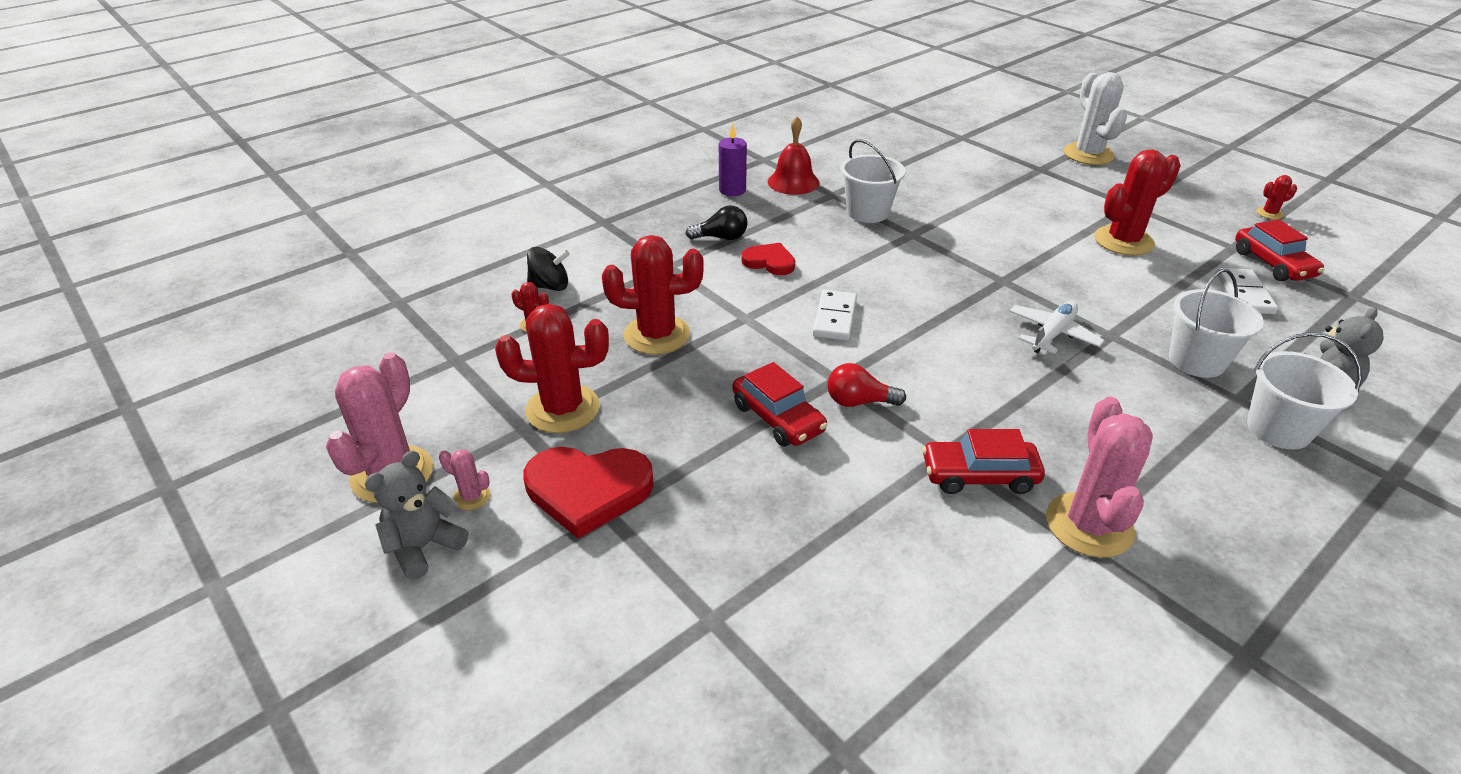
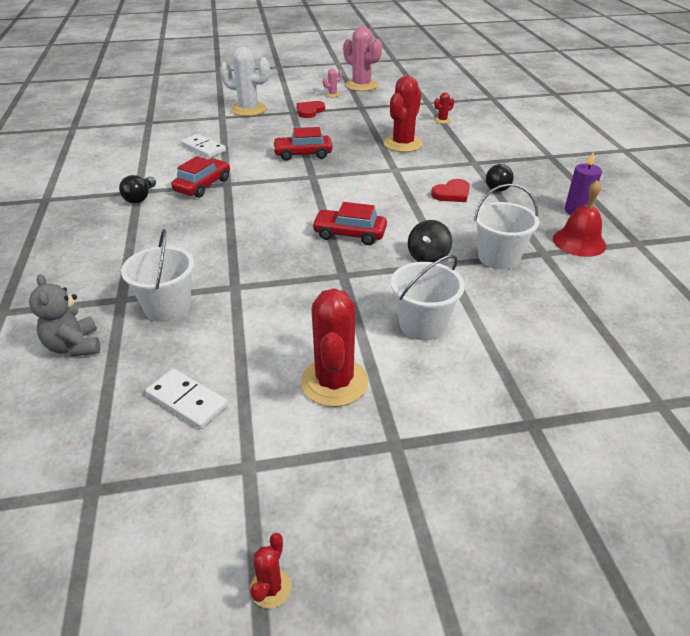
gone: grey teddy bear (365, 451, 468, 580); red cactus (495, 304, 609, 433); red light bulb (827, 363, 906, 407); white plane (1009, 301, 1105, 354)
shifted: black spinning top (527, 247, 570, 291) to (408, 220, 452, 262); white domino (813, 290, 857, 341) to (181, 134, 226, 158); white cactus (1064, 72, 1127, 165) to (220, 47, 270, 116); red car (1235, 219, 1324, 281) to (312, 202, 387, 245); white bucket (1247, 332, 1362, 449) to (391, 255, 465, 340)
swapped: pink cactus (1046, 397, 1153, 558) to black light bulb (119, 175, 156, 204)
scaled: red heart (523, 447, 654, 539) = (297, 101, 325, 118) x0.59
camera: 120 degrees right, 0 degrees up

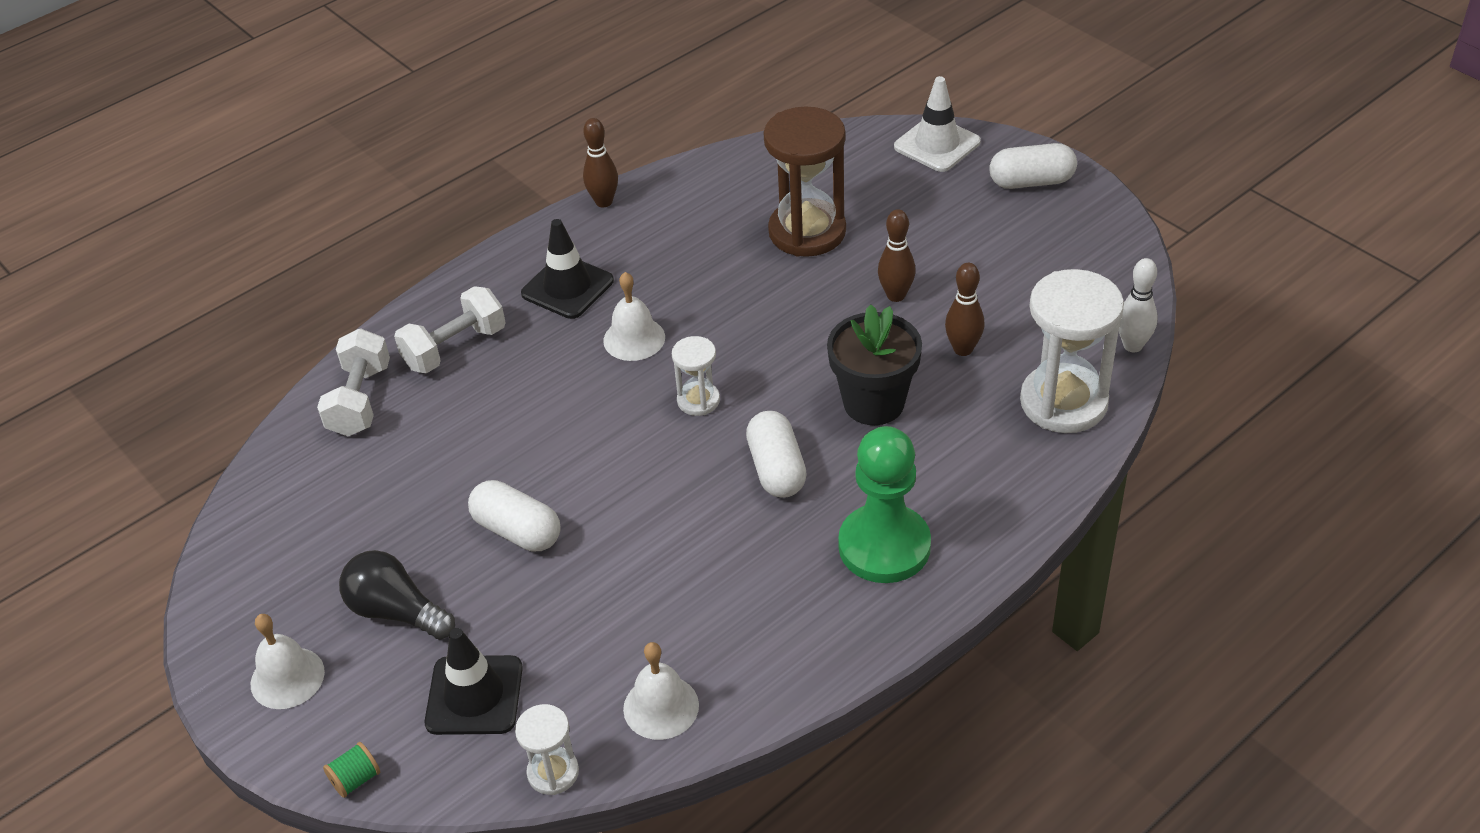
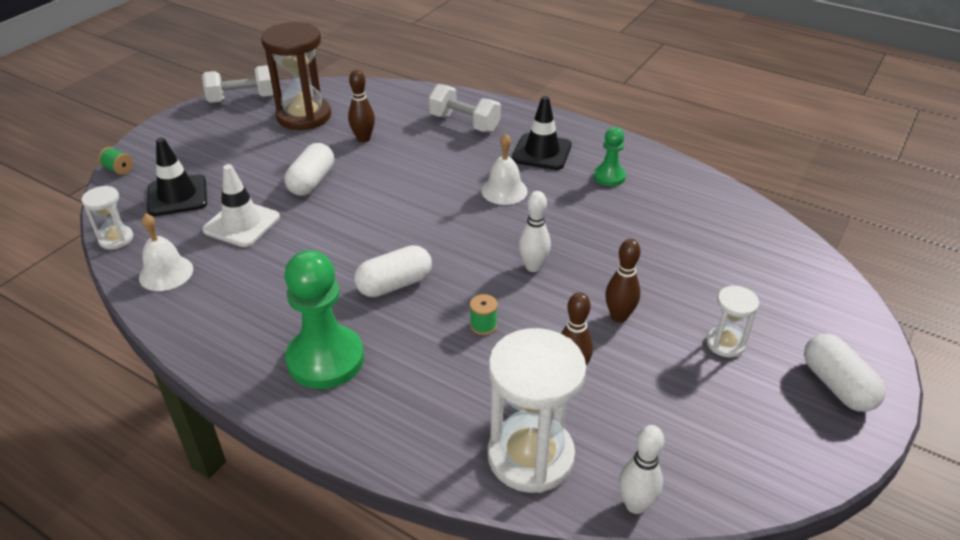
gone: white bell (251, 614, 325, 709); black light bulb (339, 550, 455, 640)
new: white bowling pin (519, 191, 551, 272); green pawn (594, 127, 626, 186)
shifted: white dumbbell (317, 329, 390, 436) to (202, 65, 274, 103); brown bowling pin (583, 118, 618, 207) to (348, 70, 375, 142); white hourglass (672, 336, 720, 416) to (706, 285, 759, 357); brown hourglass (764, 106, 846, 257) to (261, 22, 331, 130); white traffic cone (894, 76, 981, 172) to (202, 164, 280, 247)
swapped: black flower pot (827, 304, 922, 425) to green spool (470, 294, 498, 335)
camera: 70 degrees right, 5 degrees down

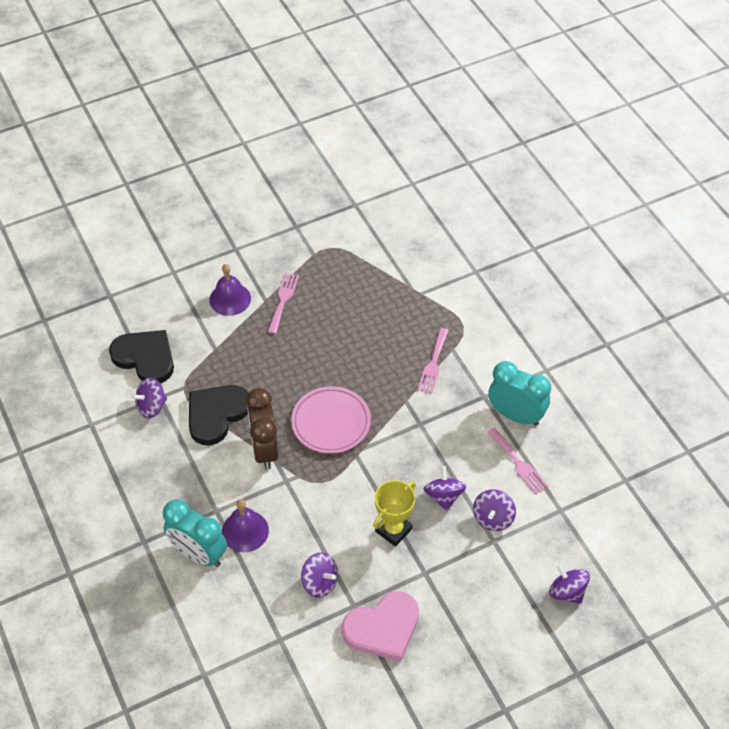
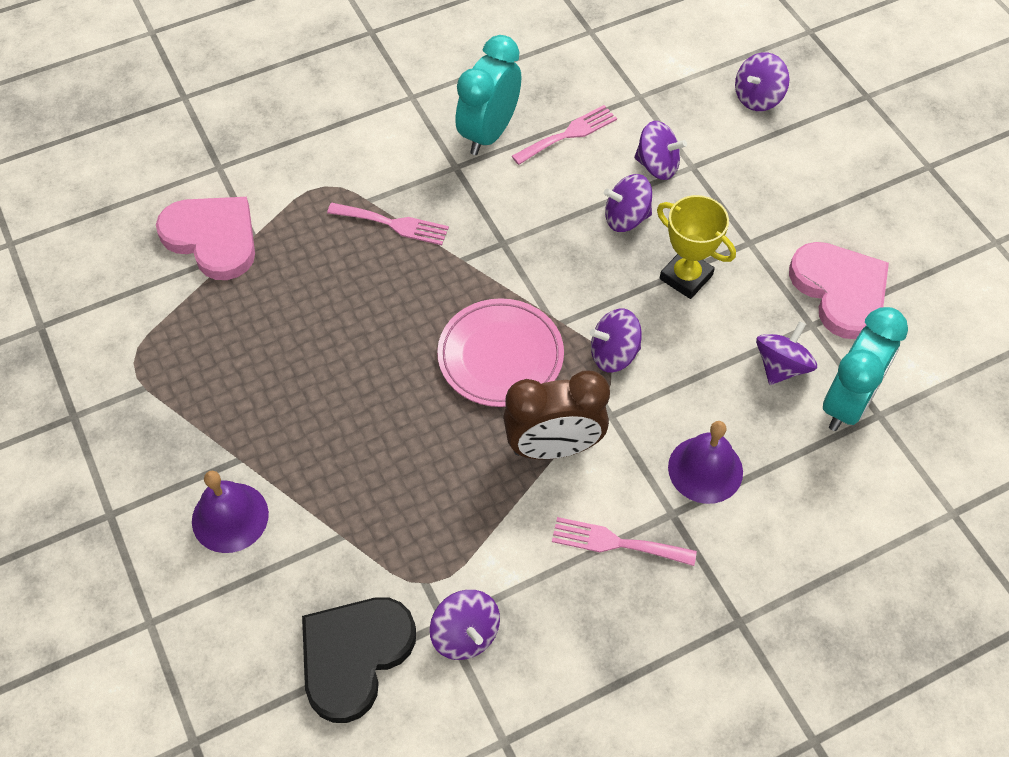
gone: black heart (189, 385, 248, 446)
new: pink heart (156, 197, 255, 280); purple spinning top (590, 308, 642, 373)
shifted: turquoise clock (163, 499, 227, 567) to (823, 307, 908, 431); pink fork (268, 273, 299, 334) to (552, 517, 697, 566)
camera: 90 degrees left, 5 degrees up

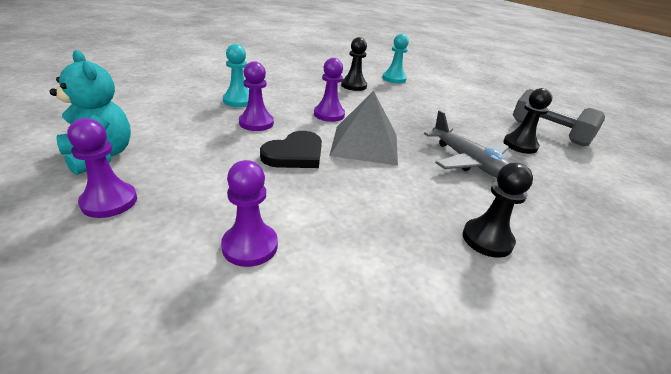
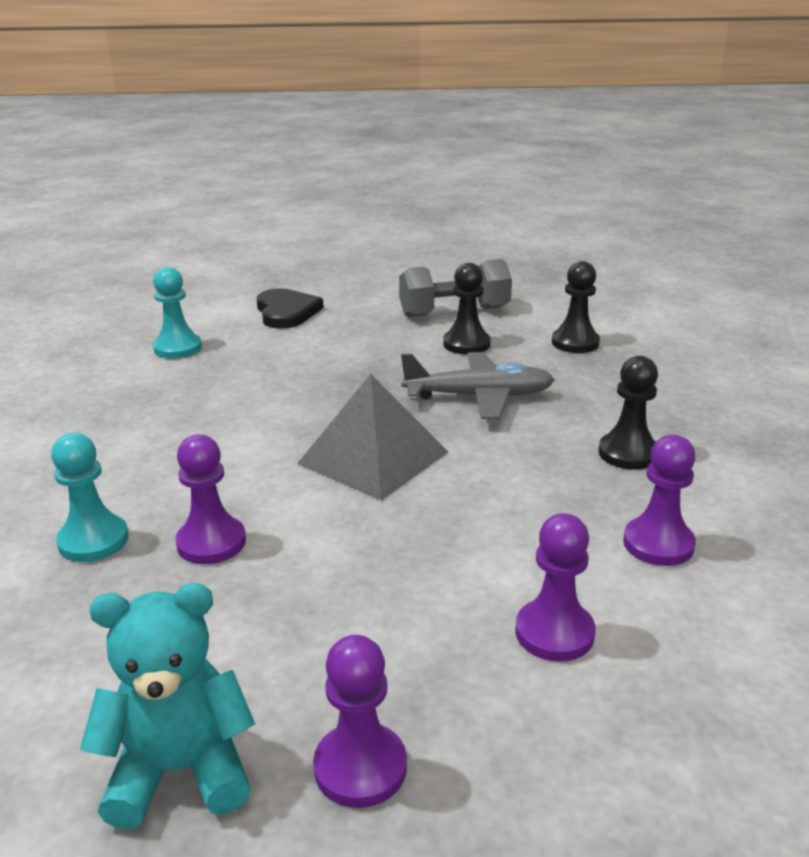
shifted: black heart (260, 131, 322, 168) to (256, 288, 324, 329); purple pawn (314, 58, 345, 122) to (623, 435, 696, 566); black pawn (341, 37, 367, 91) to (552, 261, 600, 353)
camera: 55 degrees left, 5 degrees down

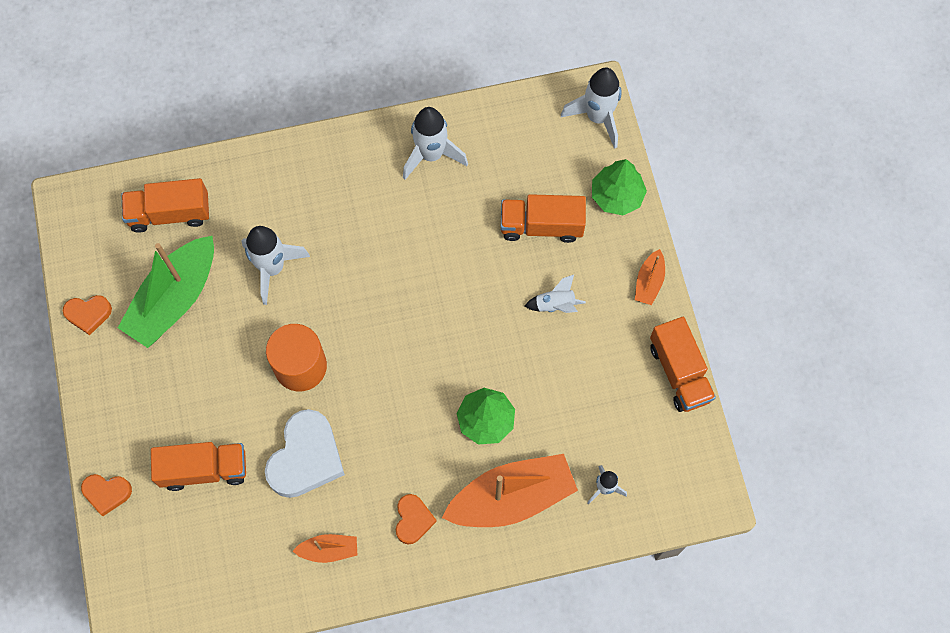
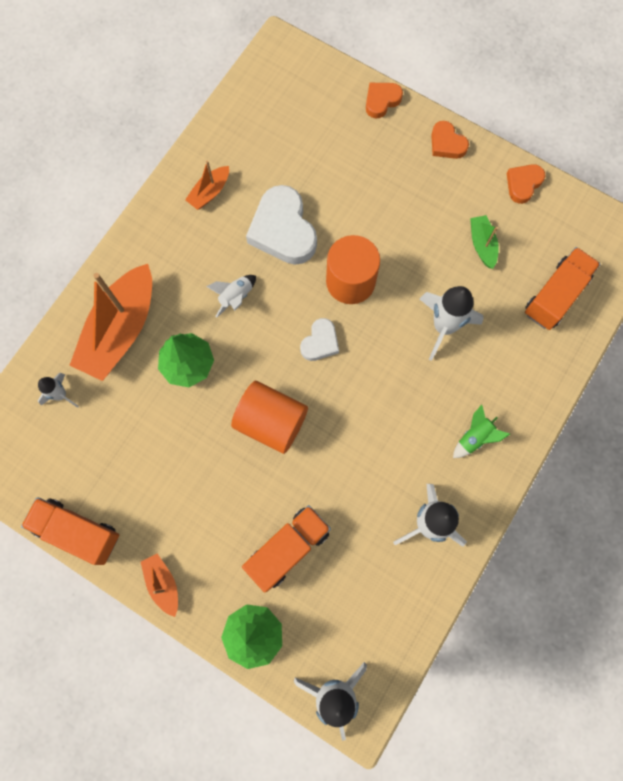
gone: orange truck (151, 442, 246, 491)
new: orange cylinder (231, 381, 308, 454); white heart (300, 318, 339, 361); green rocket (453, 405, 510, 458)
shifted: orange heart (396, 494, 437, 545) to (431, 121, 469, 159); white rocket (524, 275, 586, 313) to (206, 275, 256, 318)
scaled: green boat (118, 236, 214, 348) = (470, 215, 499, 269) x0.47
camera: 135 degrees right, 5 degrees up

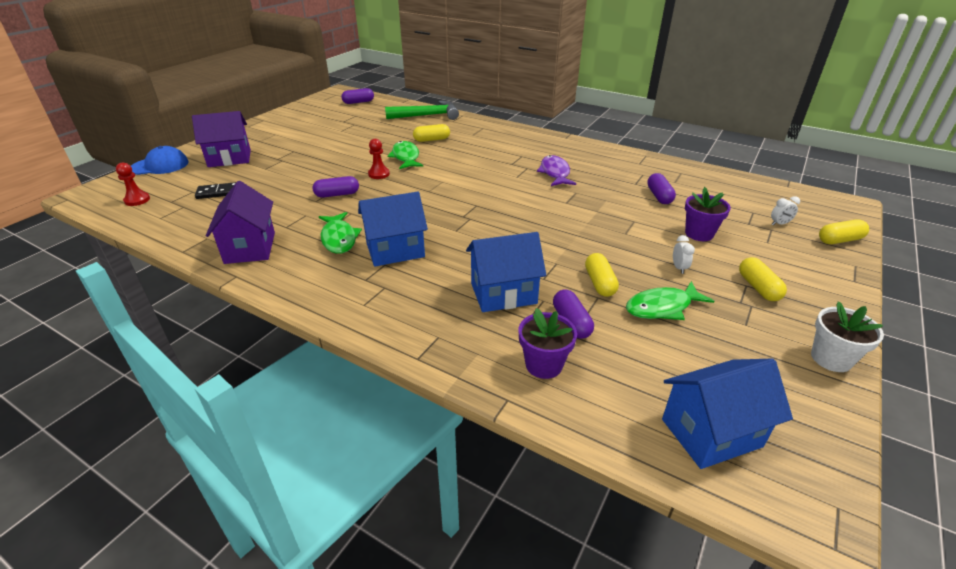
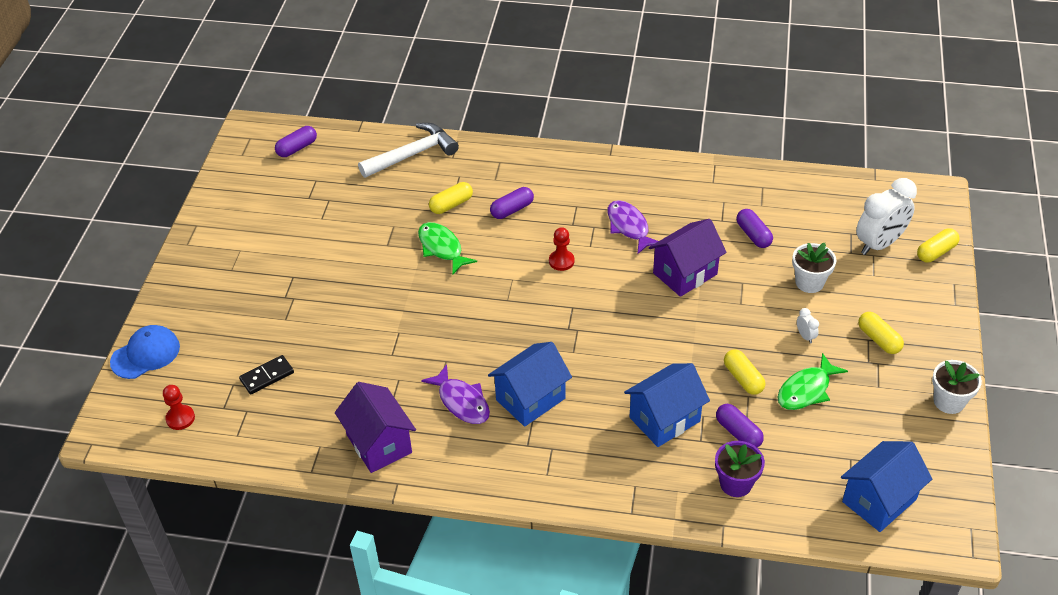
shifted: purple house (192, 111, 251, 167) to (649, 219, 727, 297); purple capsule (313, 176, 359, 198) to (490, 187, 534, 219); red pawn (368, 139, 390, 179) to (549, 227, 574, 271)
repainted: green fish (319, 212, 362, 254) to purple fish (421, 364, 490, 424); green hammer (385, 101, 459, 120) to white hammer (358, 123, 459, 178); purple flower pot (685, 187, 731, 241) to white flower pot (792, 243, 836, 293)
scaled: white clock (771, 196, 800, 225) = (856, 178, 917, 255) x2.46
camera: 20 degrees left, 10 degrees up

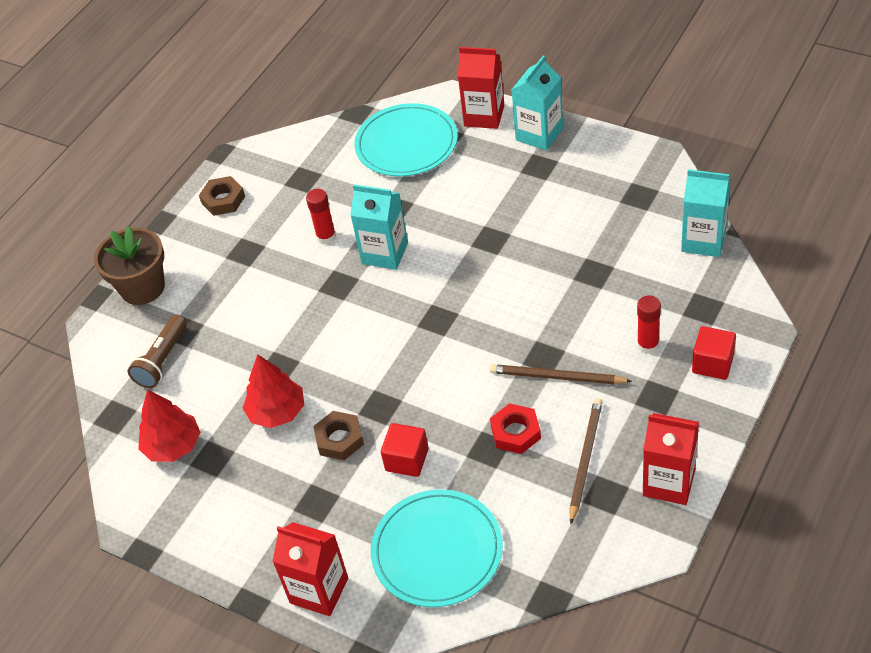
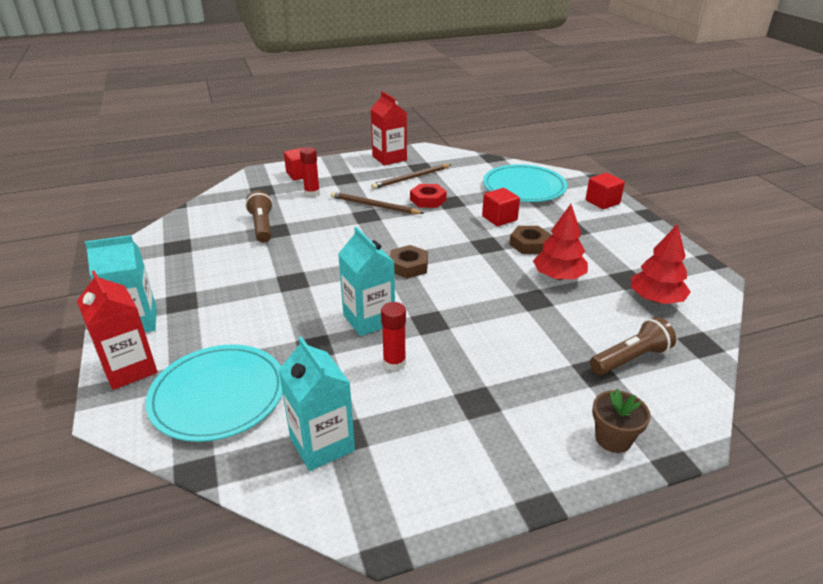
new: brown flashlight (245, 190, 273, 243)
shifted: brown nut (199, 176, 245, 216) to (390, 245, 428, 279); turquoise carton (681, 169, 731, 257) to (278, 337, 355, 471)
swapped: red carton (272, 522, 348, 616) to red cube (586, 173, 625, 209)
rotated: brown pencil (489, 364, 632, 384) = (331, 191, 424, 214) 150 degrees clockwise
scaled: brown flower pot (94, 226, 165, 305) = (592, 389, 651, 453) x0.61
camera: 145 degrees left, 15 degrees down

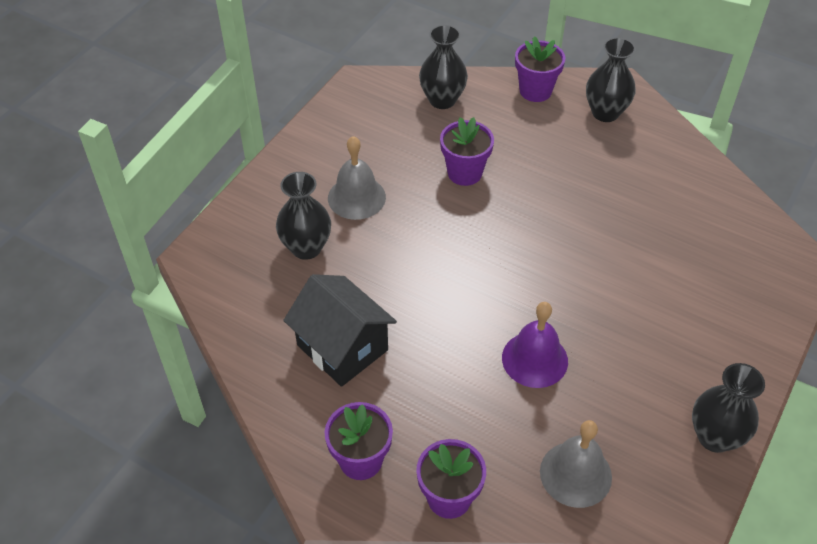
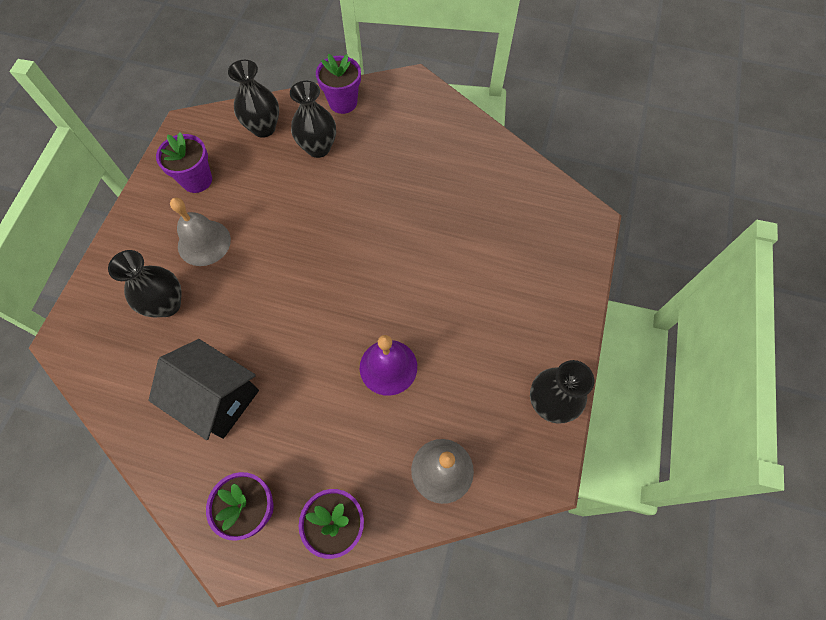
shifted: purple flower pot (440, 117, 494, 186) to (156, 132, 212, 193); black vase (586, 37, 636, 122) to (290, 81, 336, 158)
camera: 15 degrees left, 15 degrees up

